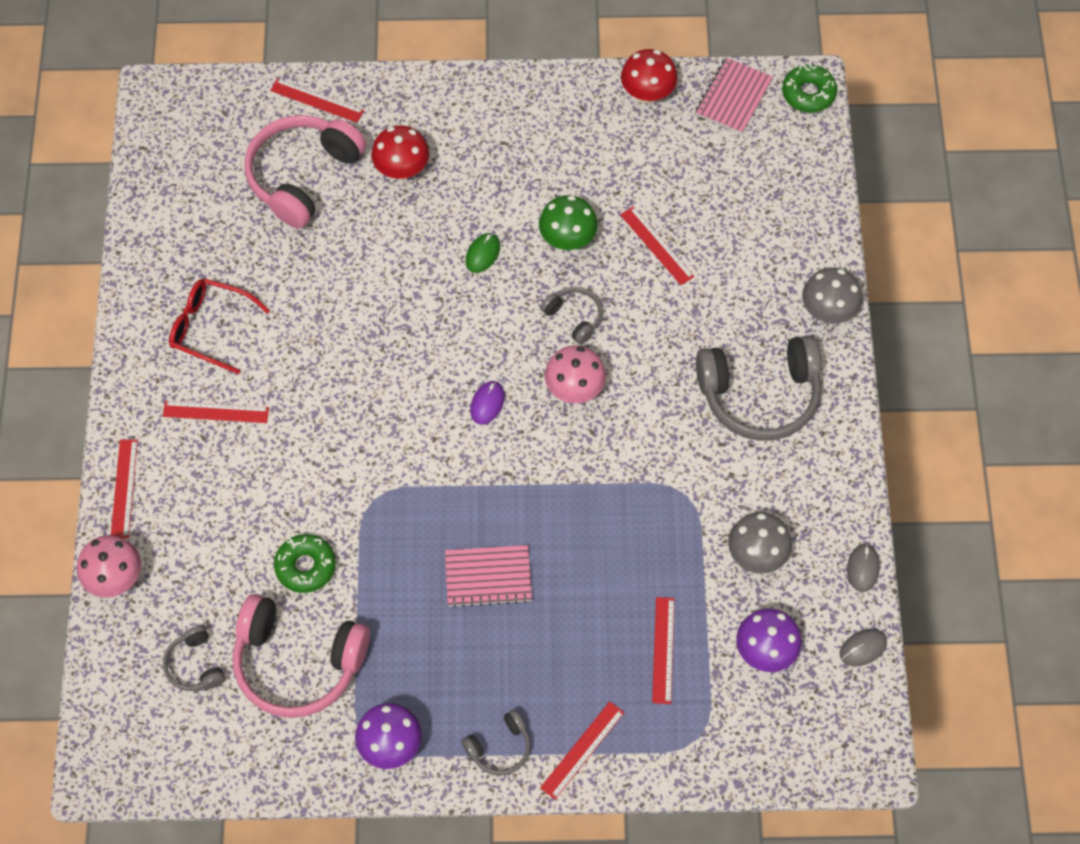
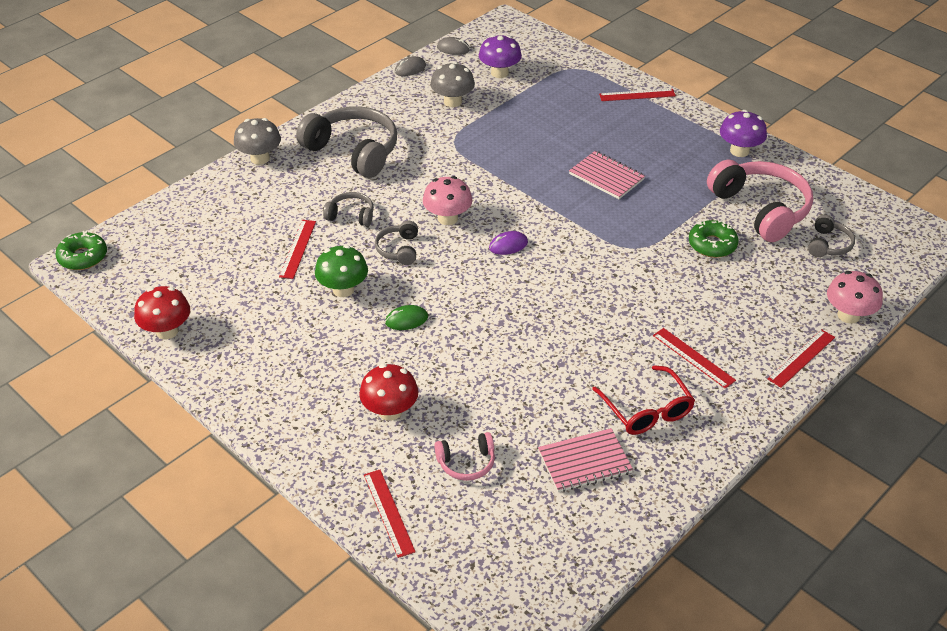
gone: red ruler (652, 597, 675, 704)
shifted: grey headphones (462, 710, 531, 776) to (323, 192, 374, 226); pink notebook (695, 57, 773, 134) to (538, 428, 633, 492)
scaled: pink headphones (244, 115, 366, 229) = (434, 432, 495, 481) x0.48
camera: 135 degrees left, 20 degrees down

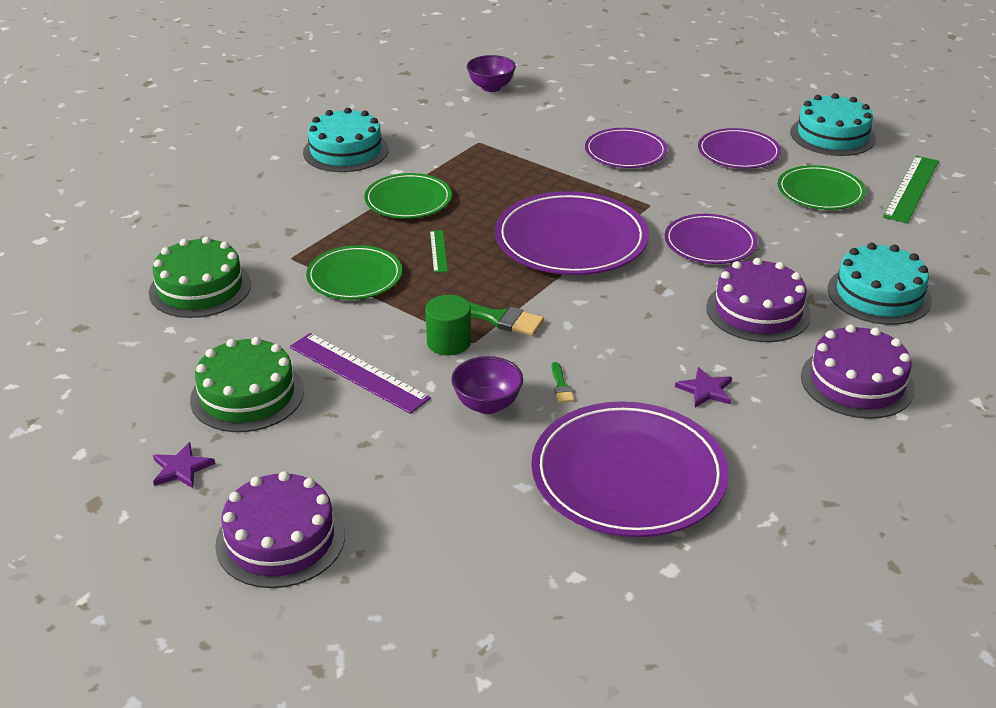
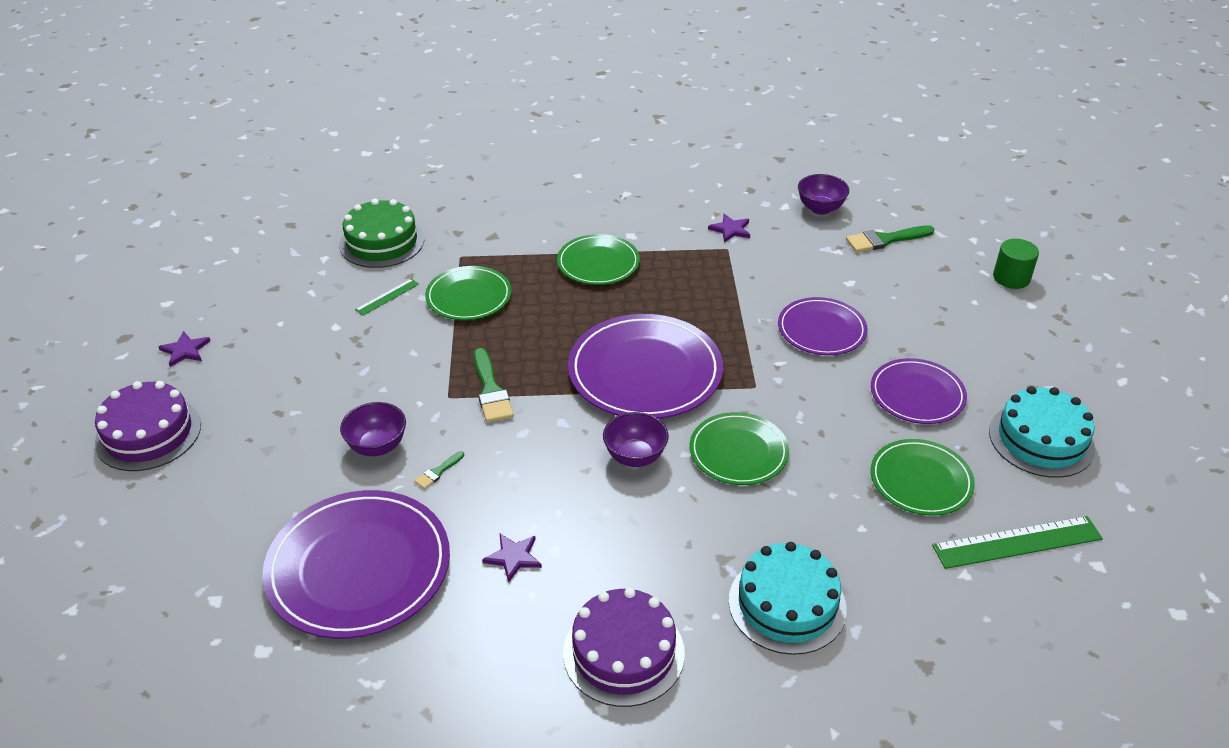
gone: green cake (190, 337, 304, 432); purple ruler (289, 333, 431, 414); turquoise cake (303, 108, 389, 172); purple cake (706, 258, 811, 342)
new: purple bowl (603, 412, 669, 467); purple star (708, 214, 750, 243); green brush (846, 225, 934, 252)
shifted: green cylinder (425, 295, 471, 355) to (993, 239, 1039, 289); green ruler (430, 230, 448, 273) to (355, 279, 419, 316)
repainted: purple plate (665, 214, 757, 264) to green plate (689, 412, 789, 485)
camera: 50 degrees right, 5 degrees up

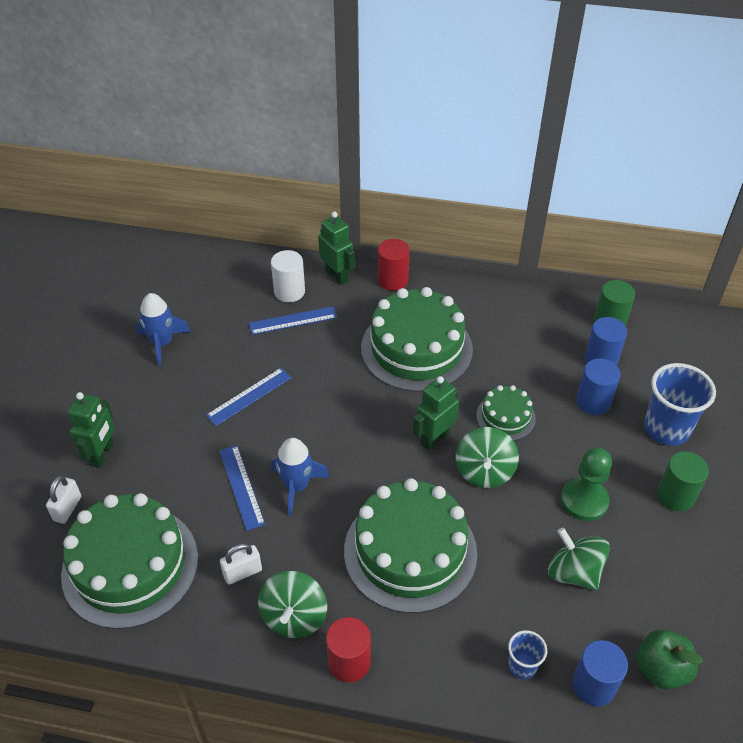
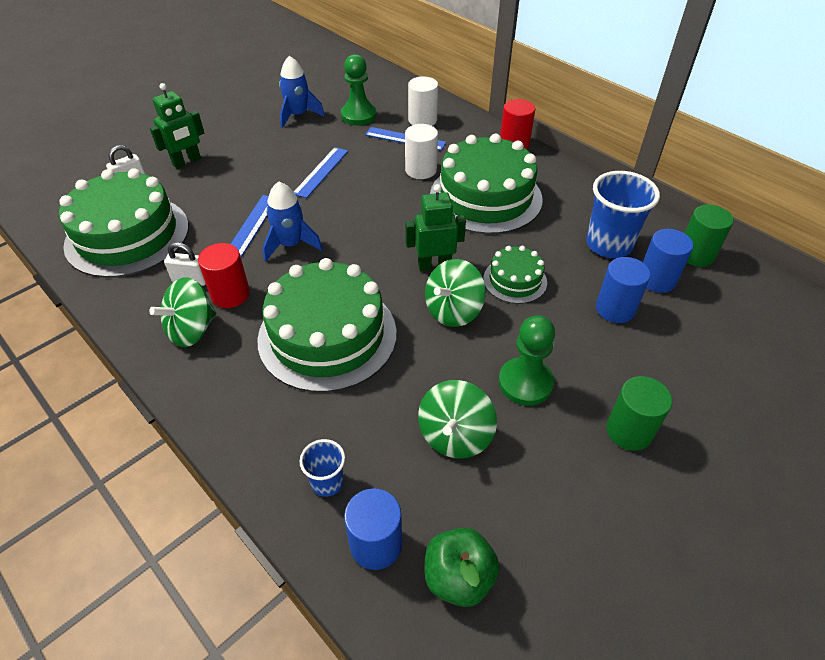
gone: green robot (318, 212, 355, 285)
new: green pawn (341, 54, 377, 125); white cylinder (405, 124, 438, 179)
shifted: red cylinder (326, 617, 371, 683) to (198, 243, 250, 308); blue cup (644, 363, 716, 446) to (586, 171, 660, 258)
rotated: blue ruler (206, 368, 292, 426) = (294, 147, 348, 198) 60 degrees counterclockwise; green spinning top (548, 527, 610, 590) = (418, 380, 497, 458) 150 degrees counterclockwise
camera: 35 degrees right, 0 degrees up

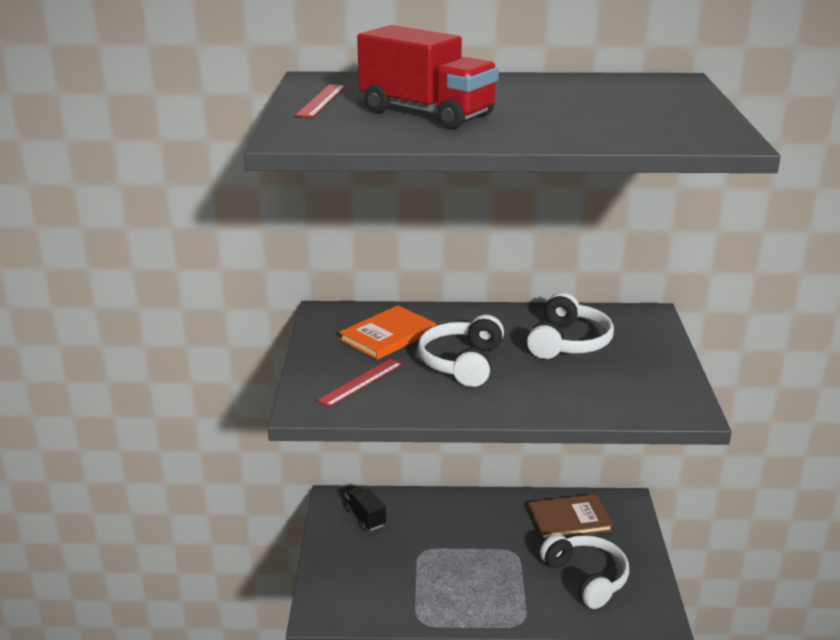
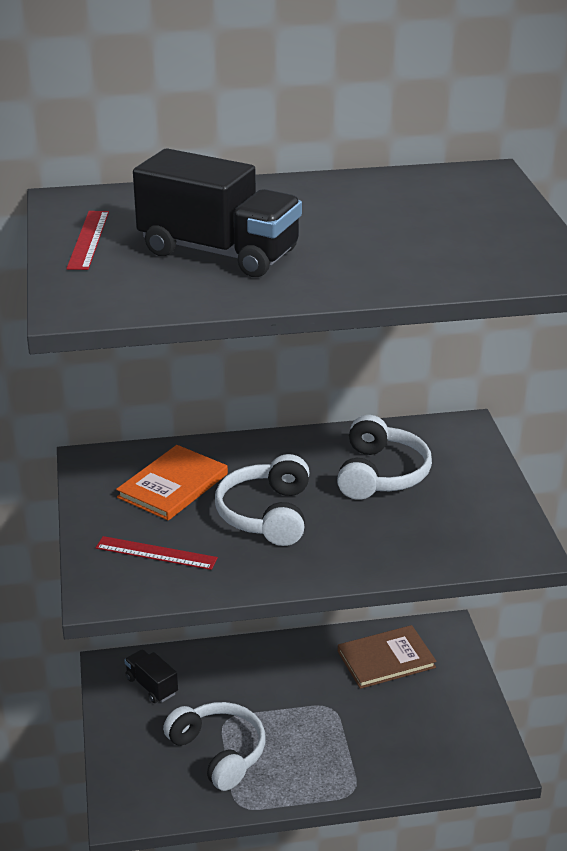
shifted: white headphones (540, 534, 629, 609) to (163, 702, 265, 791)
repainted: red truck (357, 25, 499, 129) to black truck (133, 148, 302, 277)
rotated: red ruler (317, 359, 403, 407) = (96, 536, 218, 570) 75 degrees clockwise
camera: 10 degrees left, 5 degrees up

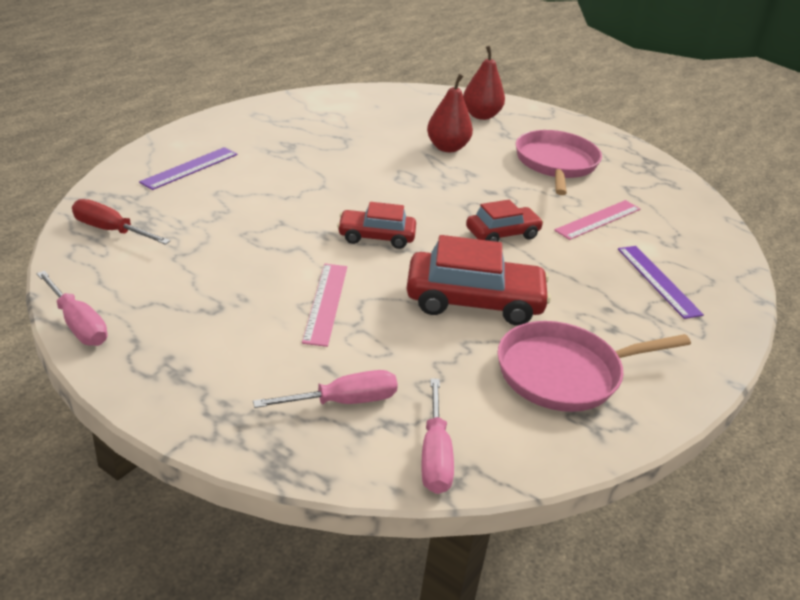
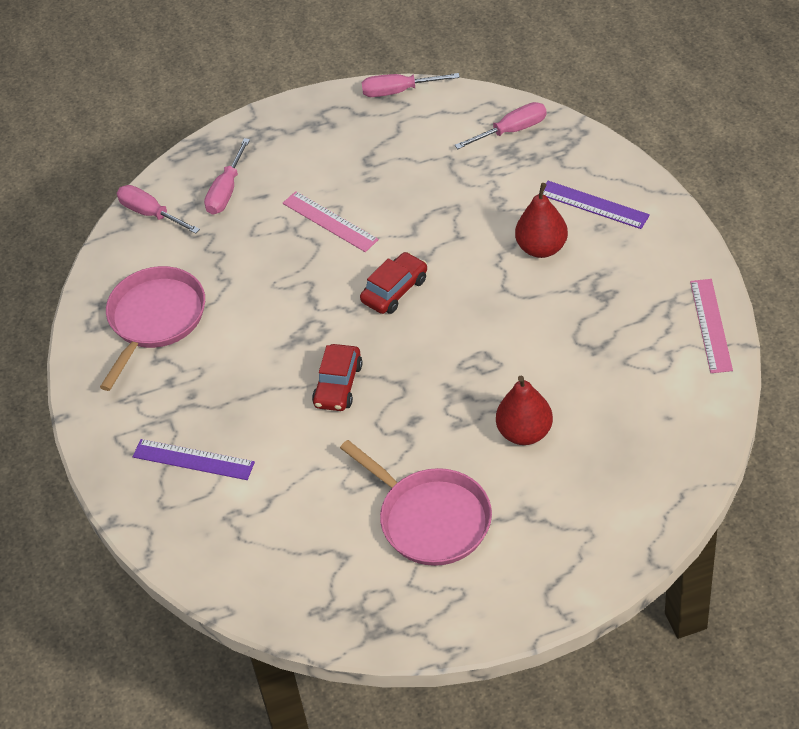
gone: red car (406, 235, 551, 326)
shifted: red pear (463, 46, 505, 120) to (515, 183, 568, 258); pink ruler (554, 200, 641, 240) to (690, 279, 733, 373)
repainted: red screwdriver (72, 199, 170, 245) to pink screwdriver (454, 102, 547, 149)
rotated: purple ruler (139, 147, 237, 190) = (543, 181, 650, 229) 45 degrees counterclockwise
camera: 135 degrees right, 15 degrees up

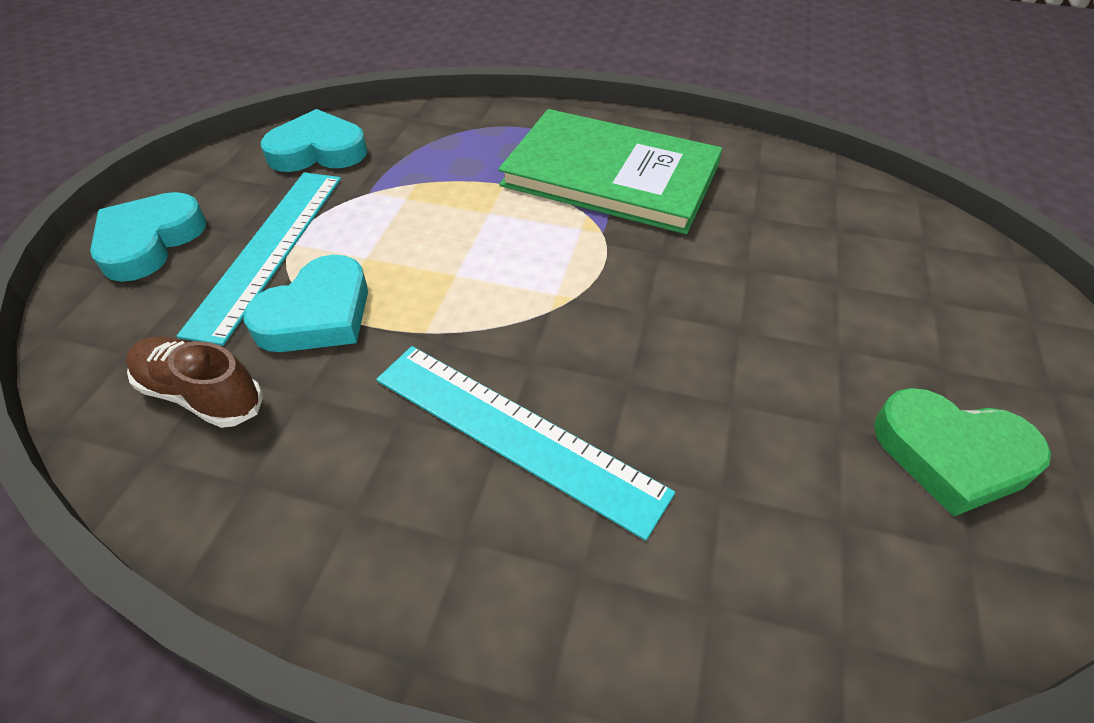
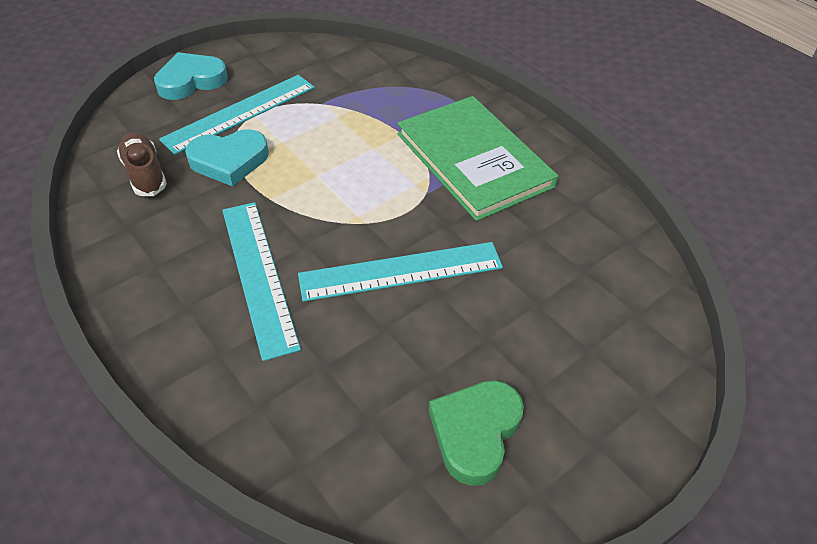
gone: turquoise heart (261, 109, 368, 172)
new: turquoise ruler (298, 242, 503, 302)
rotated: green heart (874, 388, 1051, 517) = (429, 380, 524, 486) 60 degrees clockwise
camera: 35 degrees right, 0 degrees up

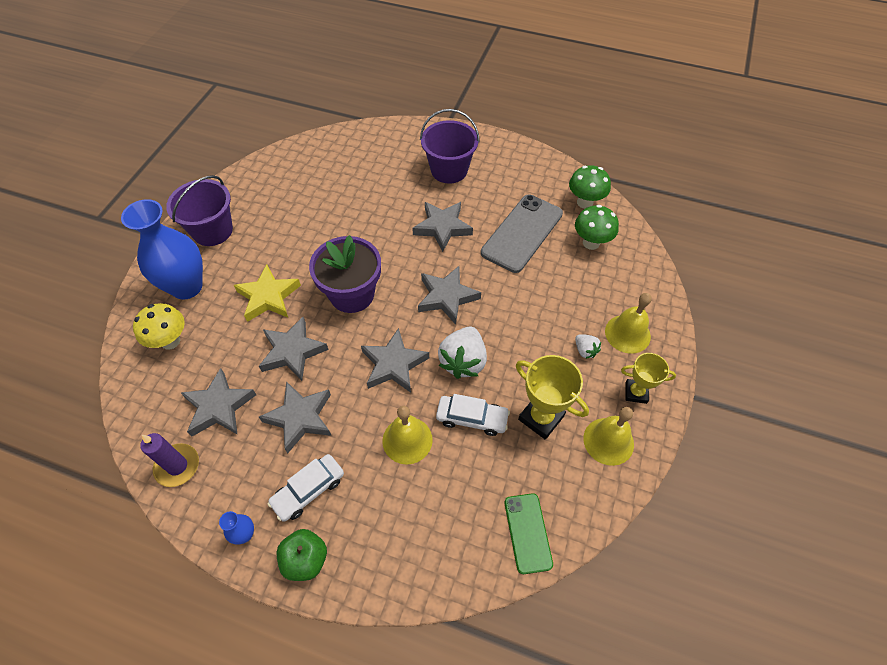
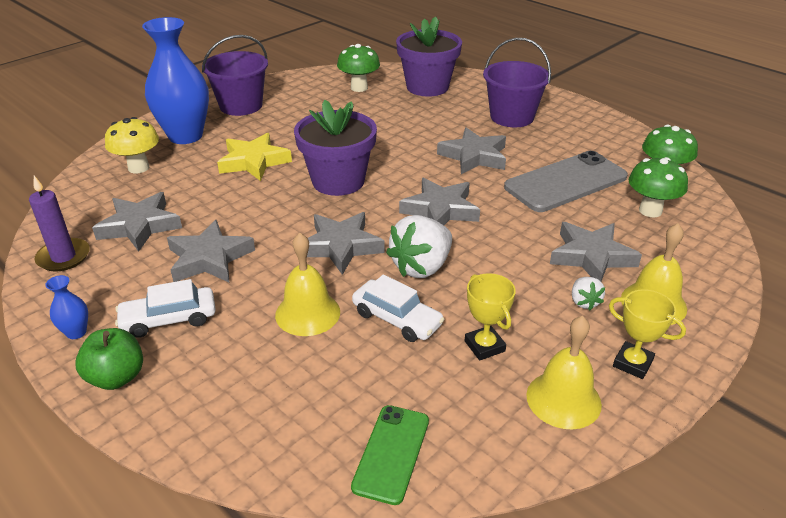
new: green mushroom (337, 44, 380, 92); purple flower pot (396, 17, 462, 97)
shifted: grey star (259, 317, 329, 381) to (550, 222, 642, 281)
scaled: yellow trophy (516, 355, 589, 440) = (465, 273, 516, 360) x0.65
camera: 25 degrees right, 20 degrees down

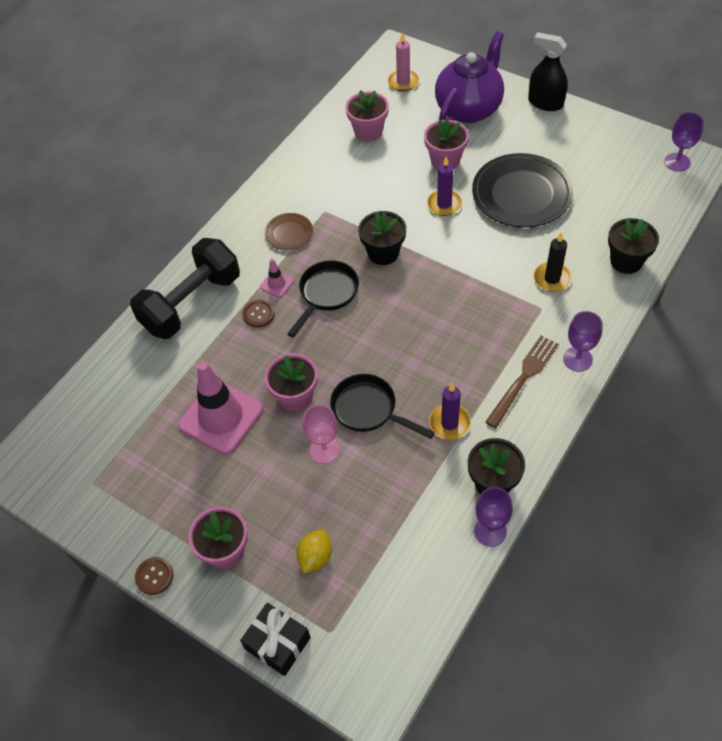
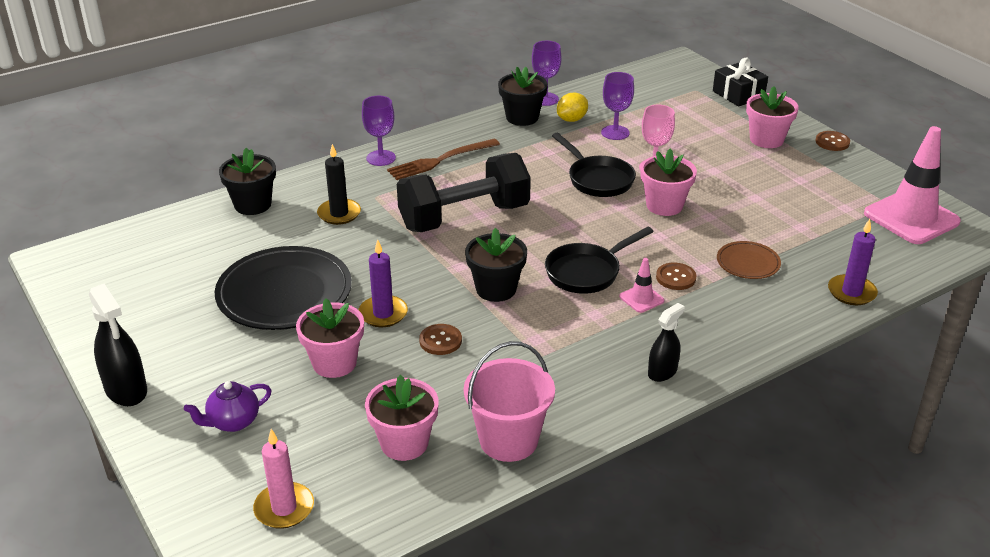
new: brown button (419, 324, 462, 355); pink bucket (464, 341, 555, 462); black spray bottle (648, 303, 685, 382)
shifted: black dumbbell (130, 238, 240, 339) to (397, 153, 531, 232); pink traffic cone (178, 362, 263, 455) to (864, 126, 961, 244); brown plate (264, 213, 313, 251) to (717, 241, 781, 279); yellow lemon (297, 530, 332, 574) to (557, 93, 588, 122); purple candle (429, 383, 471, 440) to (828, 219, 878, 305); purple goblet (664, 112, 704, 172) to (601, 72, 634, 140)
scaled: purple teapot (435, 31, 504, 123) = (184, 381, 272, 432) x0.46
camera: 160 degrees left, 20 degrees down

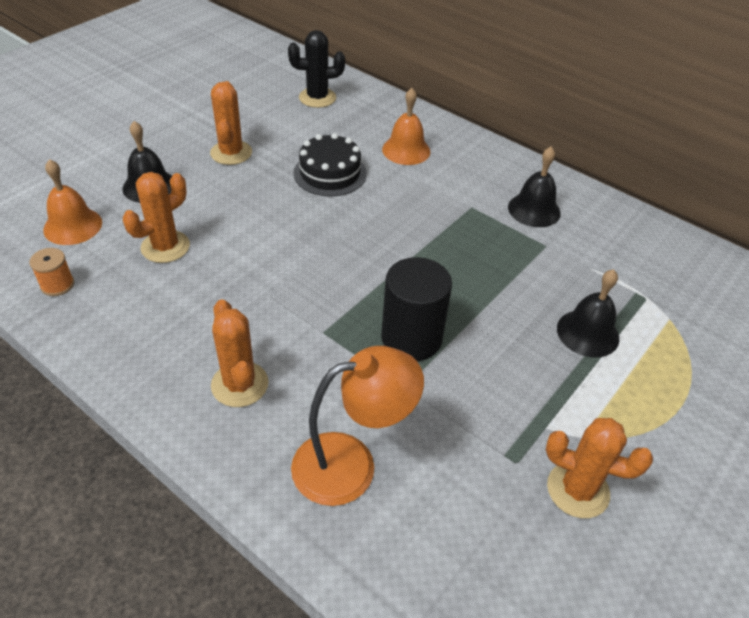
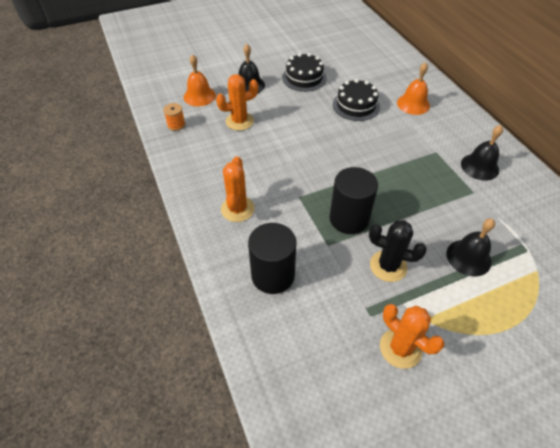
shifted: black cactus (288, 30, 345, 108) to (369, 220, 427, 282)
swapped: orange cactus (210, 81, 252, 165) to black cake (282, 53, 327, 92); orange lamp (291, 346, 424, 506) to black cylinder (248, 223, 296, 294)
camera: 30 degrees right, 5 degrees up

